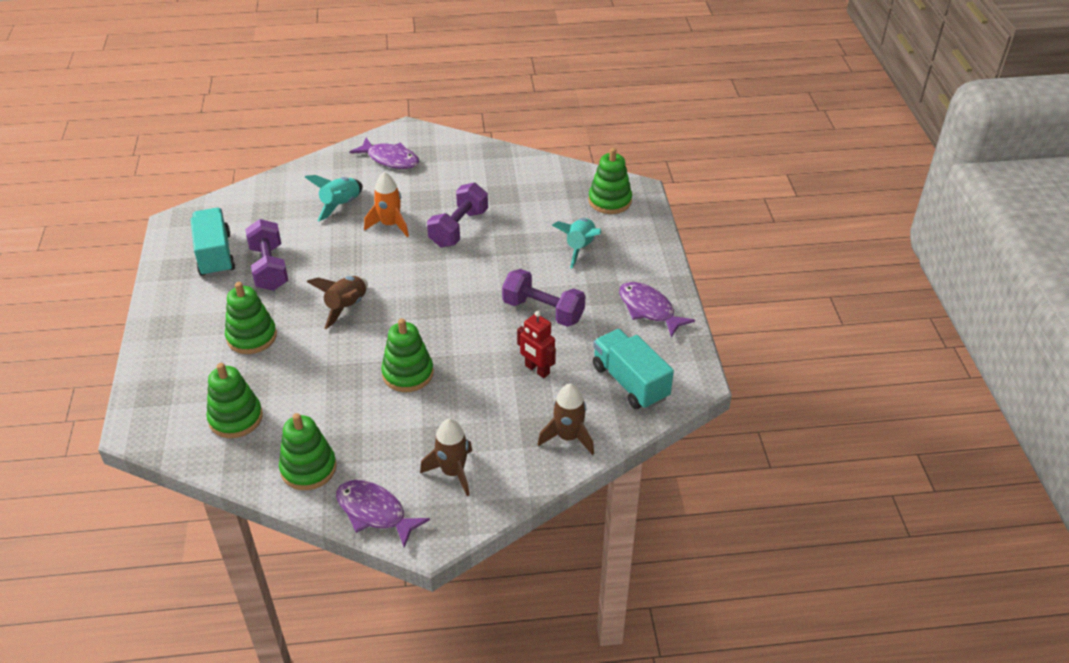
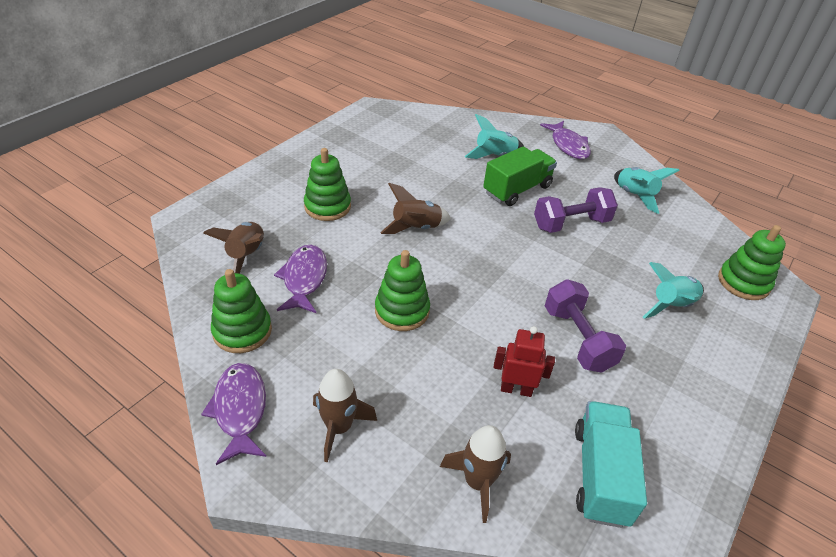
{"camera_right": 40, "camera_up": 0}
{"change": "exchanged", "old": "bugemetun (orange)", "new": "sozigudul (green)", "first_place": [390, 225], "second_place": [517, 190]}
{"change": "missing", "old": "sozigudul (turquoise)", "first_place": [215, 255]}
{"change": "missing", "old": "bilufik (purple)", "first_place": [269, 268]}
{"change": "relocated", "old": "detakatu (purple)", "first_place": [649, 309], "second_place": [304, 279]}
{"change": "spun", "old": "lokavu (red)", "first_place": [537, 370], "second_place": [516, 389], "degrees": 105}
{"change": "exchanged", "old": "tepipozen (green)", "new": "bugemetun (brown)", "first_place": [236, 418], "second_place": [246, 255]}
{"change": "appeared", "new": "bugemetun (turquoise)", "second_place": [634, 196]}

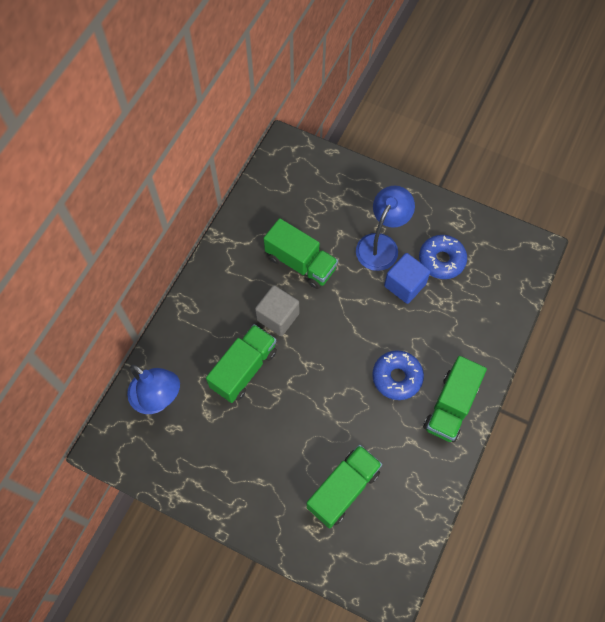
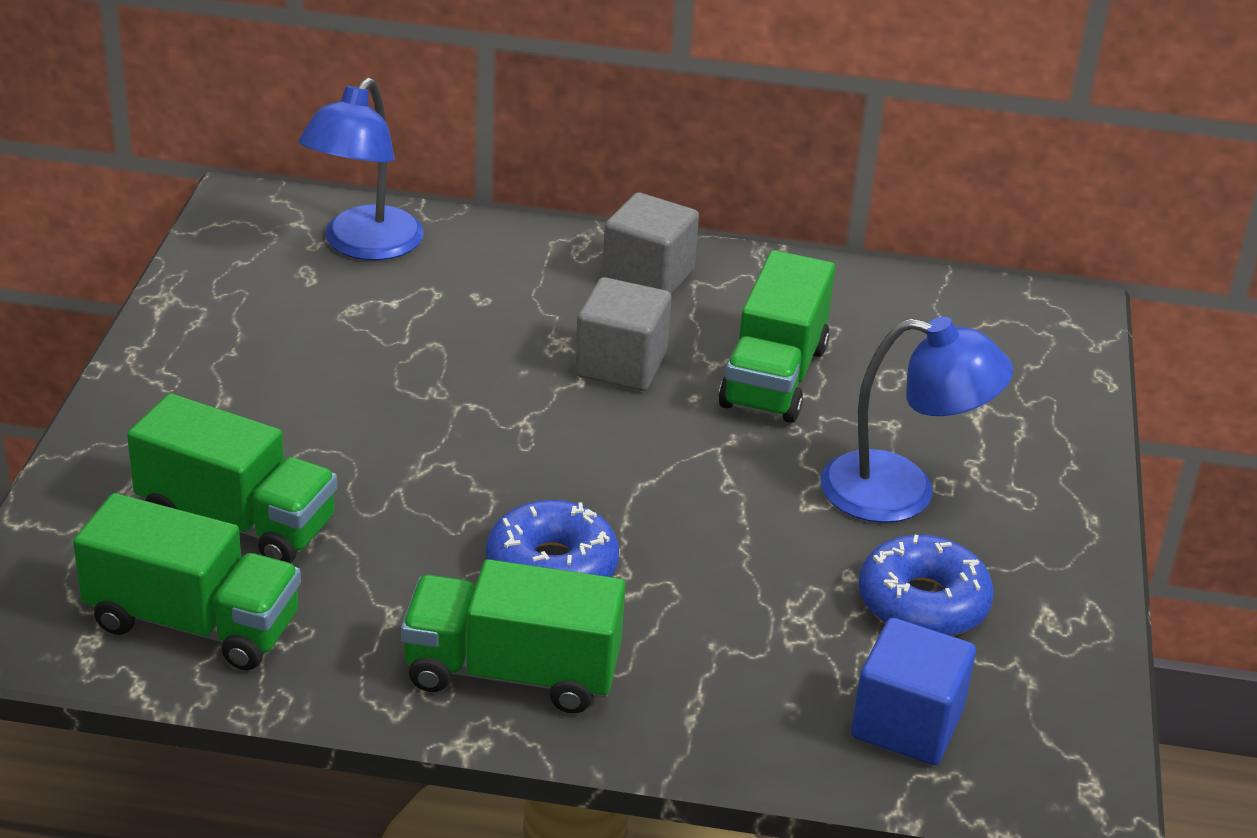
{"camera_right": 70, "camera_up": -30}
{"change": "relocated", "old": "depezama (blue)", "first_place": [404, 285], "second_place": [907, 724]}
{"change": "relocated", "old": "sozigudul (green)", "first_place": [244, 369], "second_place": [193, 623]}
{"change": "appeared", "new": "depezama (grey)", "second_place": [648, 277]}

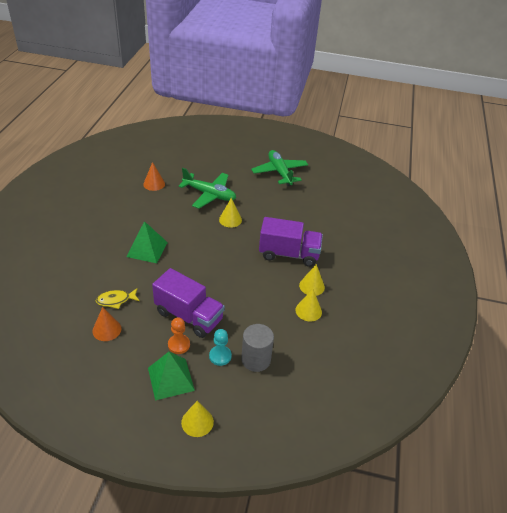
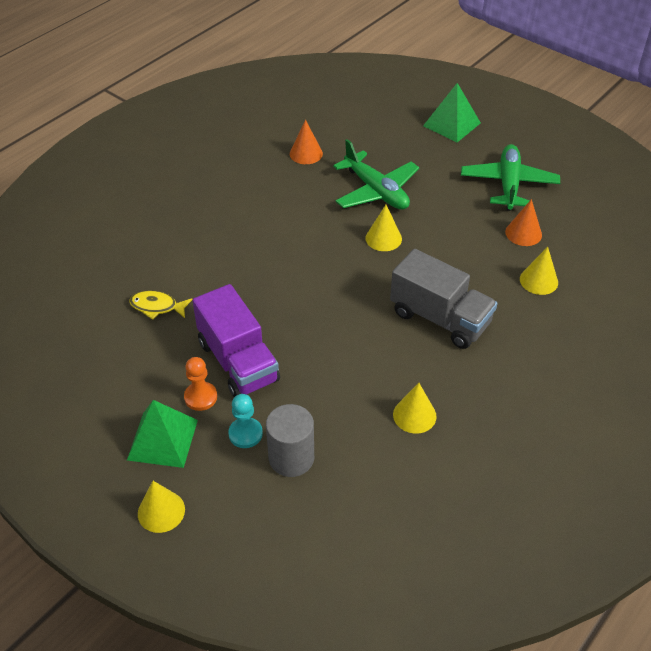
{"camera_right": 30, "camera_up": 5}
{"change": "colour", "old": "sozigudul (purple)", "new": "sozigudul (grey)", "first_place": [289, 254], "second_place": [440, 318]}
{"change": "relocated", "old": "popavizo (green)", "first_place": [147, 249], "second_place": [451, 124]}
{"change": "relocated", "old": "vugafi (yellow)", "first_place": [312, 286], "second_place": [538, 280]}
{"change": "relocated", "old": "vugafi (orange)", "first_place": [107, 329], "second_place": [523, 233]}

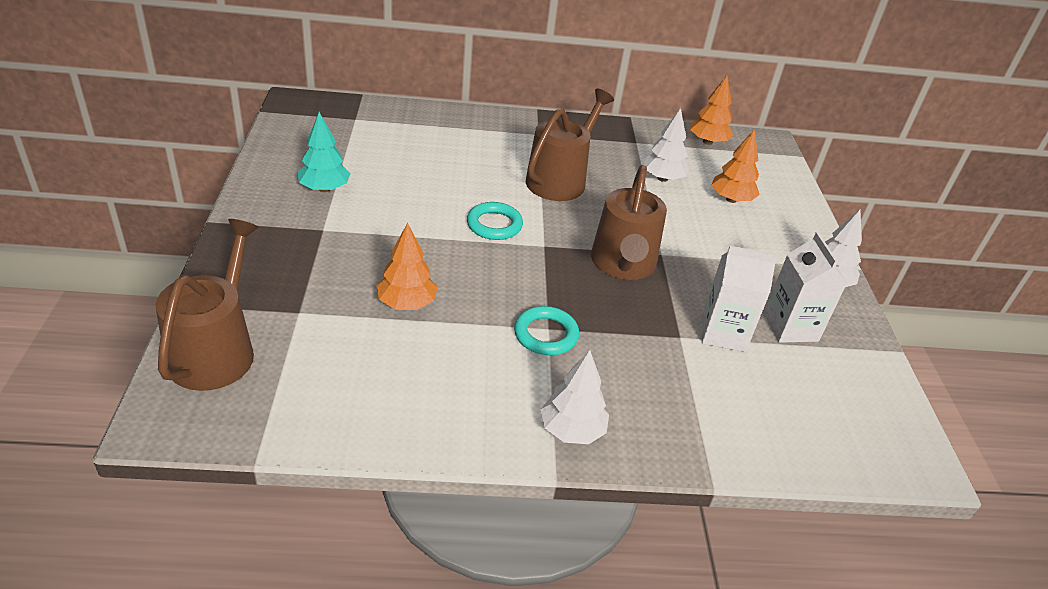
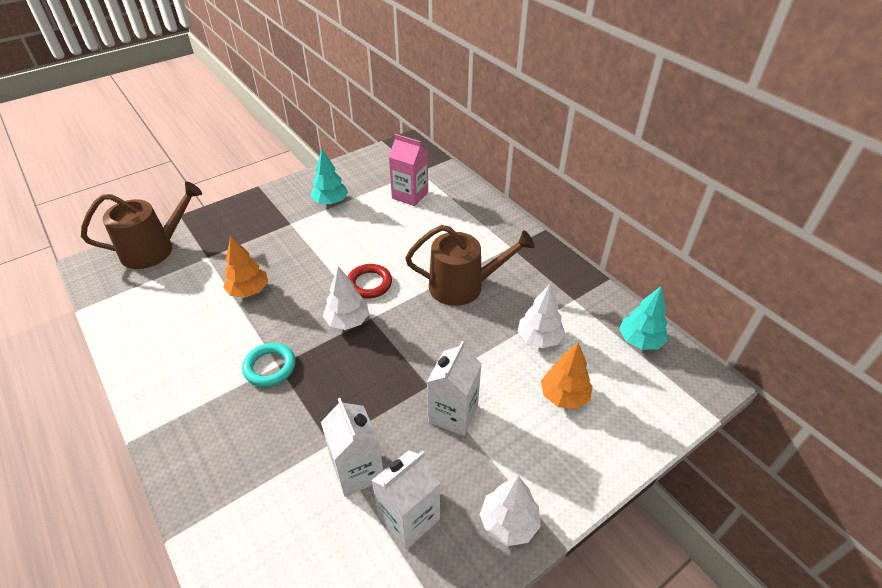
{"camera_right": 60, "camera_up": 5}
{"change": "colour", "old": "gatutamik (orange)", "new": "gatutamik (turquoise)", "first_place": [707, 142], "second_place": [640, 341]}
{"change": "missing", "old": "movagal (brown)", "first_place": [623, 264]}
{"change": "colour", "old": "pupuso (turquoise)", "new": "pupuso (red)", "first_place": [494, 225], "second_place": [369, 284]}
{"change": "relocated", "old": "gatutamik (white)", "first_place": [572, 430], "second_place": [347, 321]}
{"change": "appeared", "new": "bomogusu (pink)", "second_place": [410, 195]}
{"change": "appeared", "new": "bomogusu (white)", "second_place": [453, 414]}

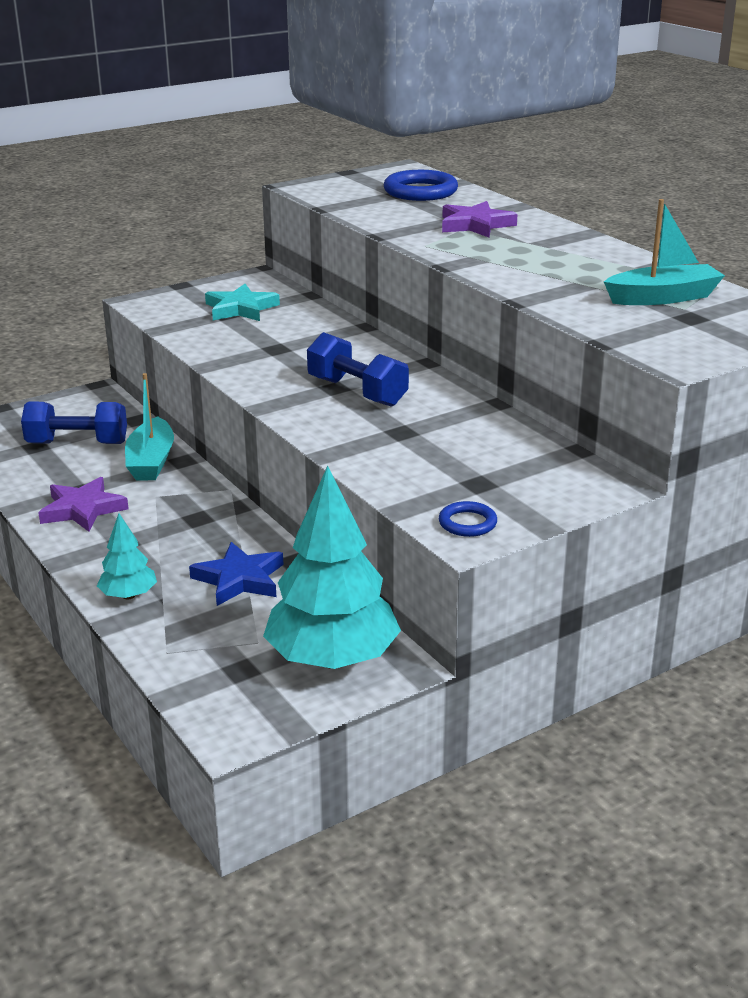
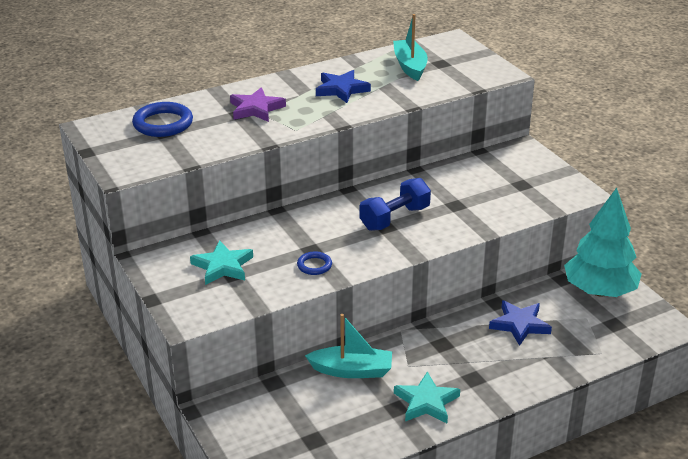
{"camera_right": -85, "camera_up": 5}
{"change": "missing", "old": "bilufik (blue)", "first_place": [77, 443]}
{"change": "colour", "old": "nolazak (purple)", "new": "nolazak (turquoise)", "first_place": [82, 509], "second_place": [426, 402]}
{"change": "relocated", "old": "pupuso (blue)", "first_place": [467, 523], "second_place": [314, 265]}
{"change": "missing", "old": "gatutamik (turquoise)", "first_place": [128, 595]}
{"change": "appeared", "new": "nolazak (blue)", "second_place": [341, 89]}

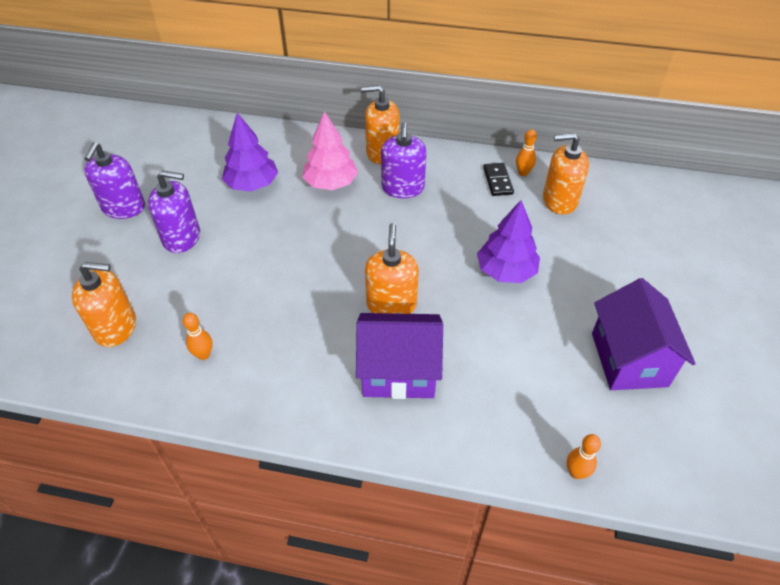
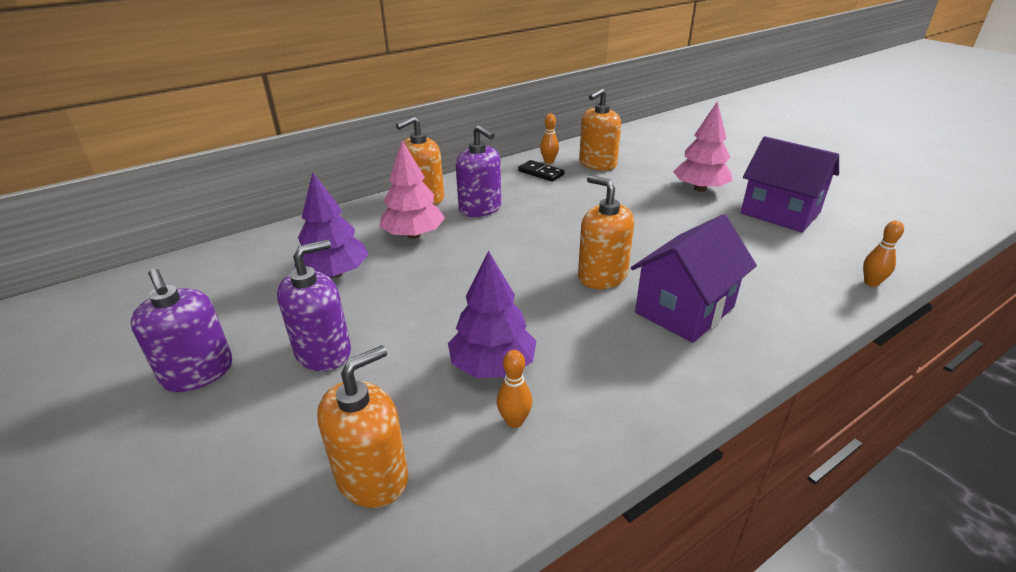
{"camera_right": -45, "camera_up": -15}
{"change": "relocated", "old": "gatutamik (purple)", "first_place": [506, 271], "second_place": [492, 365]}
{"change": "appeared", "new": "gatutamik (pink)", "second_place": [700, 189]}

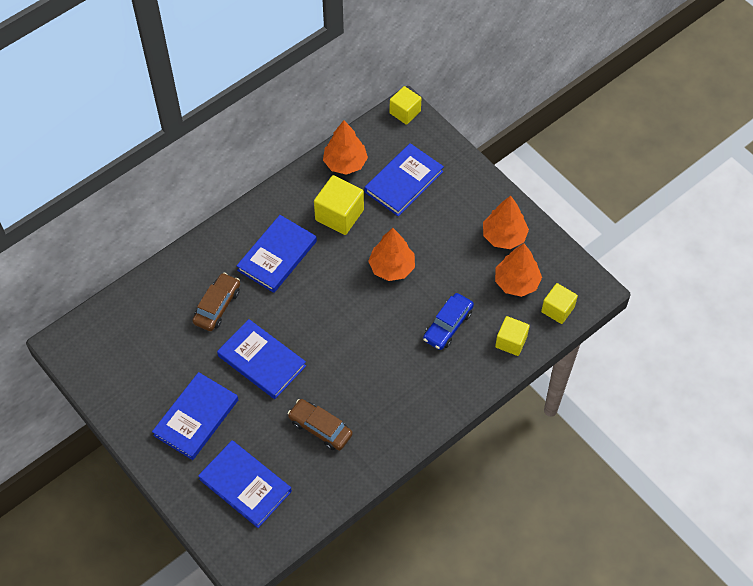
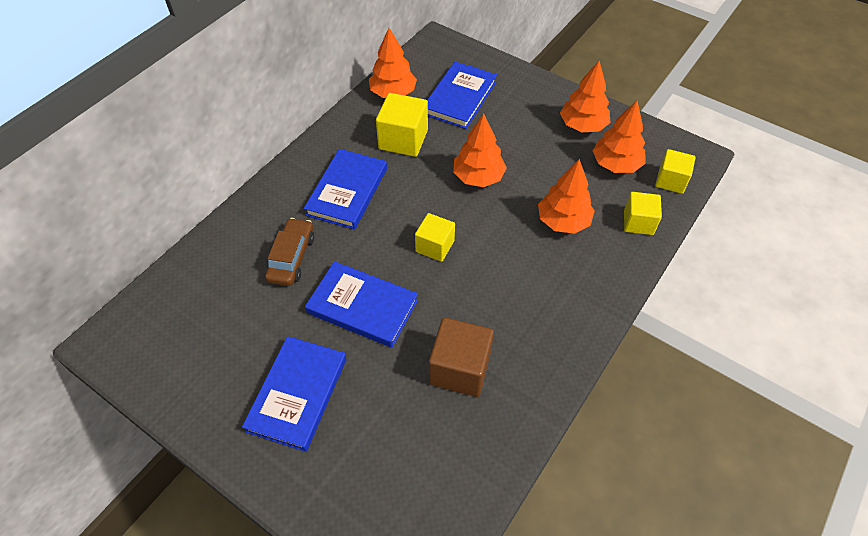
{"camera_right": -15, "camera_up": -5}
{"change": "relocated", "old": "depezama (yellow)", "first_place": [405, 112], "second_place": [435, 246]}
{"change": "exchanged", "old": "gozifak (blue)", "new": "gatutamik (orange)", "first_place": [448, 325], "second_place": [563, 221]}
{"change": "exchanged", "old": "gozifak (brown)", "new": "depezama (brown)", "first_place": [320, 428], "second_place": [460, 369]}
{"change": "missing", "old": "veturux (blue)", "first_place": [245, 485]}

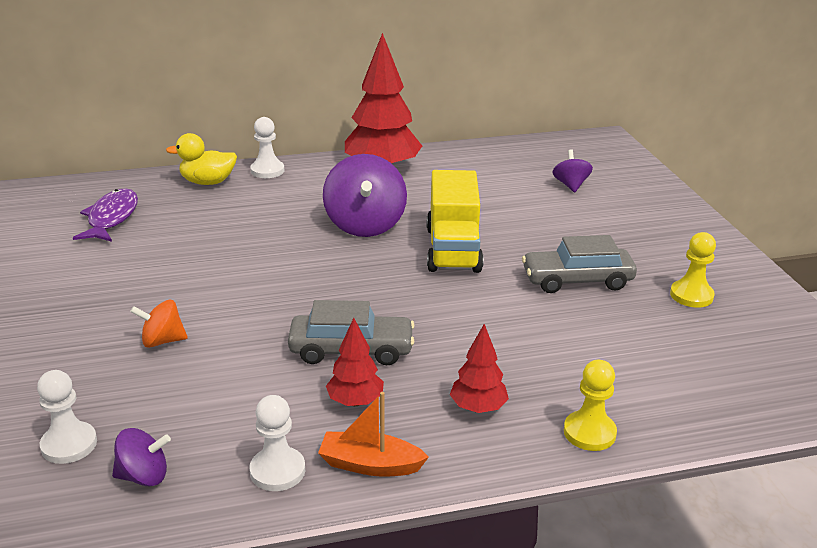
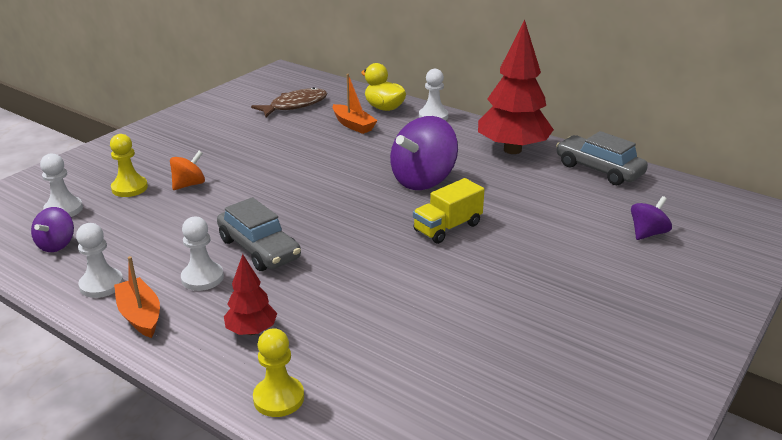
{"camera_right": 50, "camera_up": 0}
{"change": "size", "old": "sozigudul (yellow)", "first_place": [453, 249], "second_place": [447, 227], "factor": 0.65}
{"change": "colour", "old": "detakatu (purple)", "new": "detakatu (brown)", "first_place": [111, 218], "second_place": [295, 105]}
{"change": "relocated", "old": "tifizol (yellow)", "first_place": [691, 295], "second_place": [129, 188]}
{"change": "relocated", "old": "gozifak (grey)", "first_place": [577, 280], "second_place": [599, 169]}
{"change": "spun", "old": "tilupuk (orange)", "first_place": [162, 341], "second_place": [189, 184], "degrees": 90}
{"change": "exchanged", "old": "gatutamik (red)", "new": "tifizol (white)", "first_place": [355, 401], "second_place": [202, 278]}
{"change": "spun", "old": "tilupuk (purple)", "first_place": [144, 476], "second_place": [57, 244], "degrees": 60}
{"change": "appeared", "new": "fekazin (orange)", "second_place": [353, 125]}

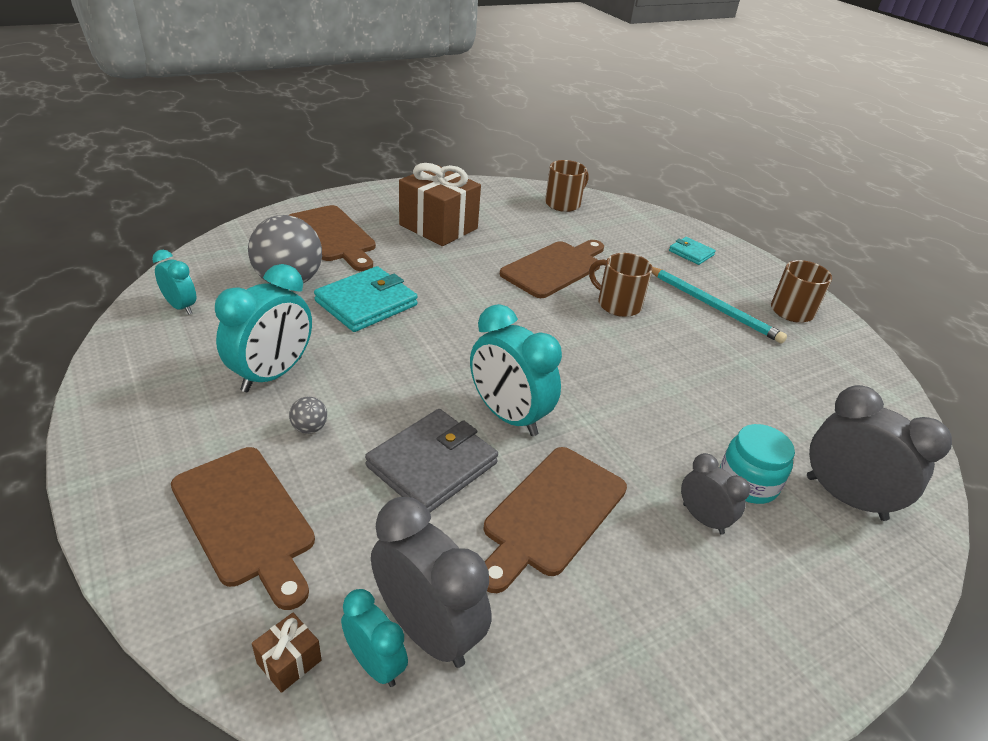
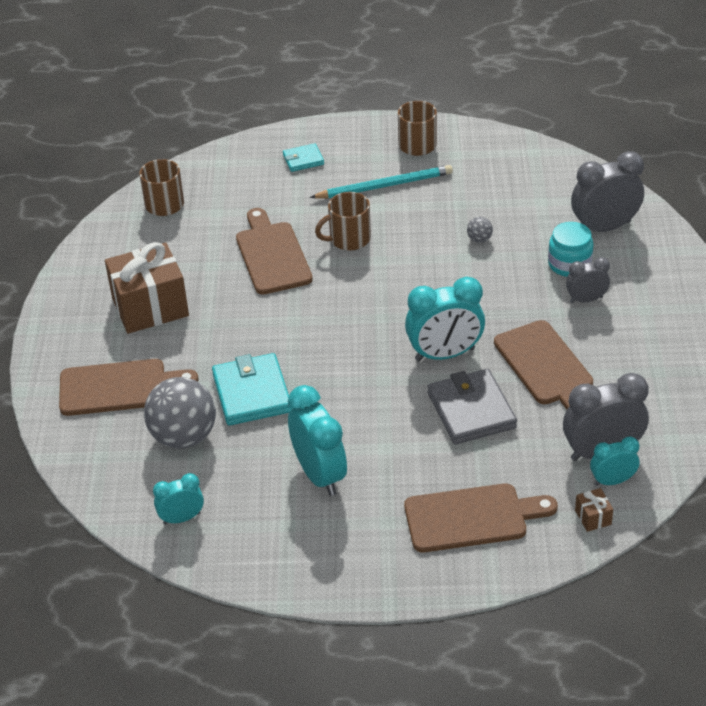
{"camera_right": -55, "camera_up": 5}
{"change": "relocated", "old": "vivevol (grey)", "first_place": [309, 428], "second_place": [479, 239]}

